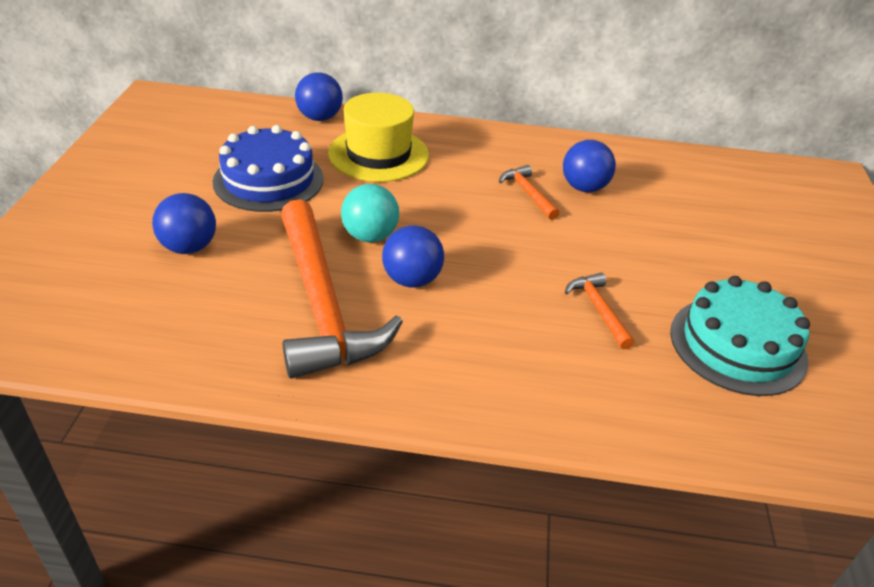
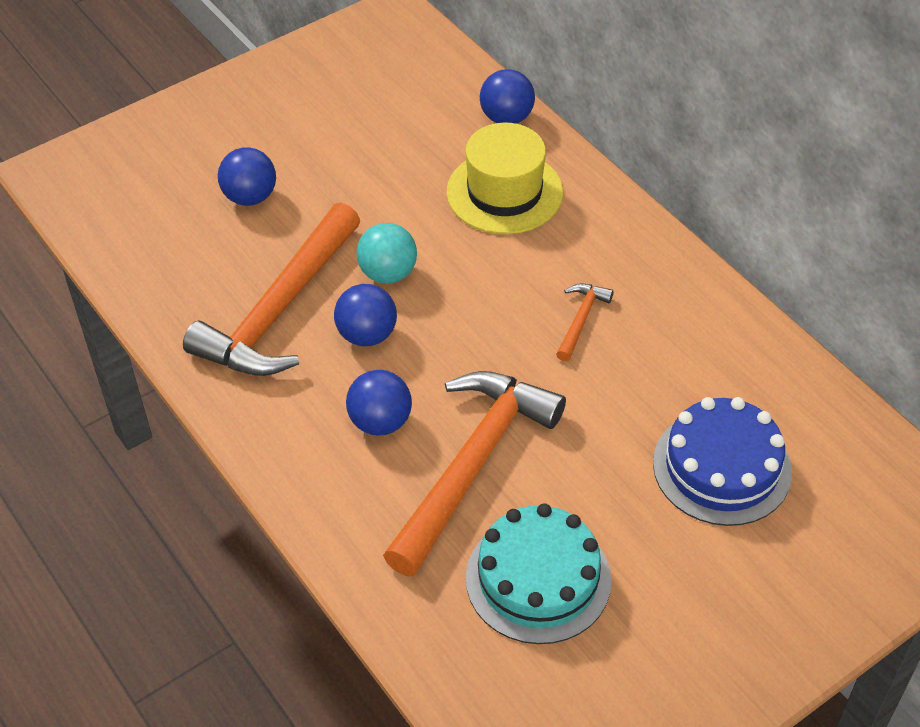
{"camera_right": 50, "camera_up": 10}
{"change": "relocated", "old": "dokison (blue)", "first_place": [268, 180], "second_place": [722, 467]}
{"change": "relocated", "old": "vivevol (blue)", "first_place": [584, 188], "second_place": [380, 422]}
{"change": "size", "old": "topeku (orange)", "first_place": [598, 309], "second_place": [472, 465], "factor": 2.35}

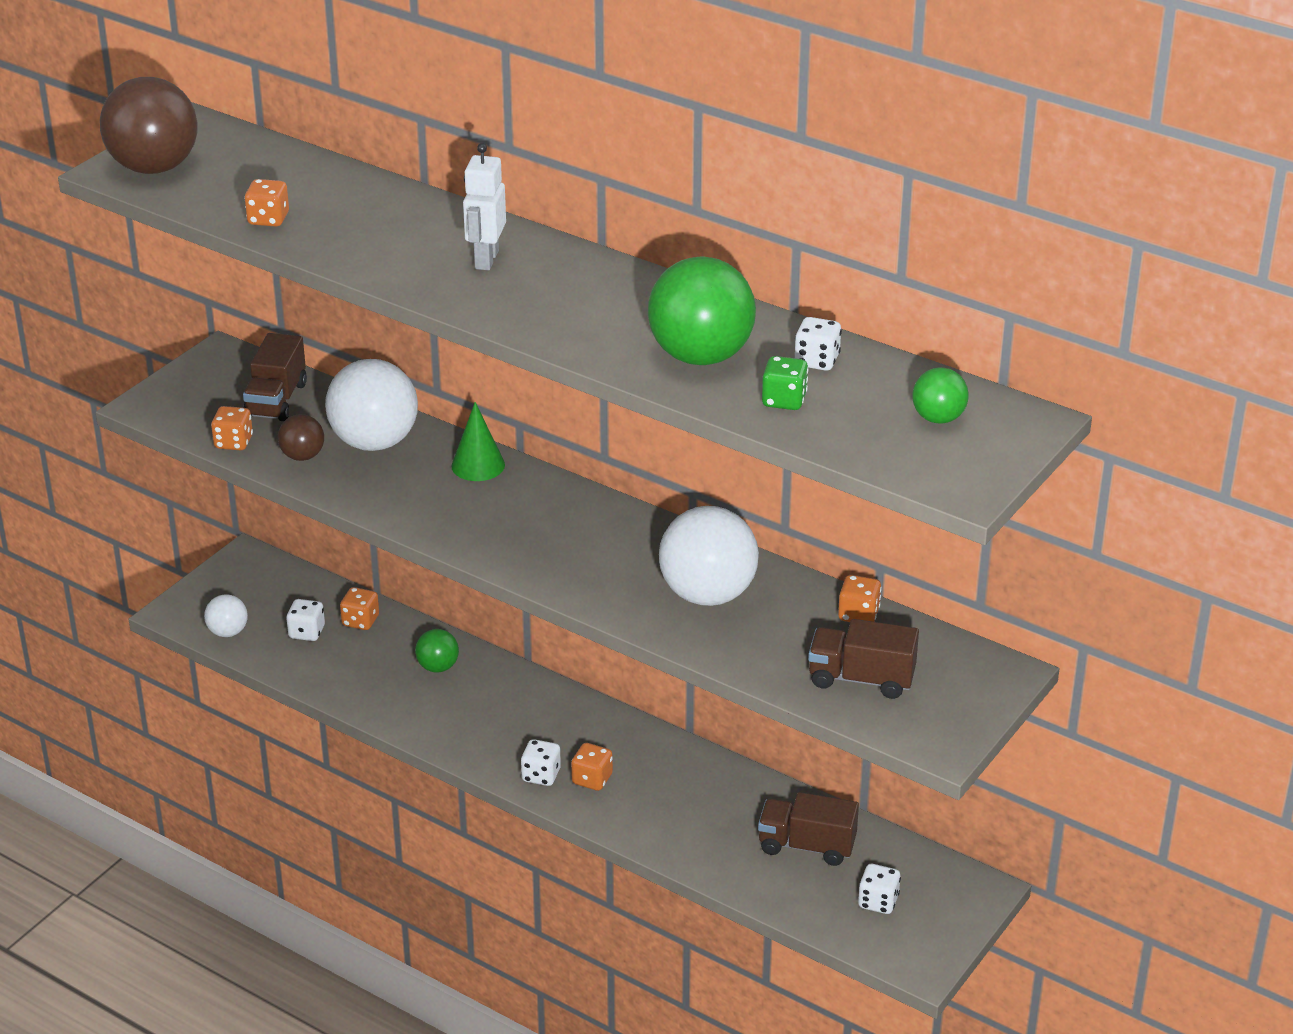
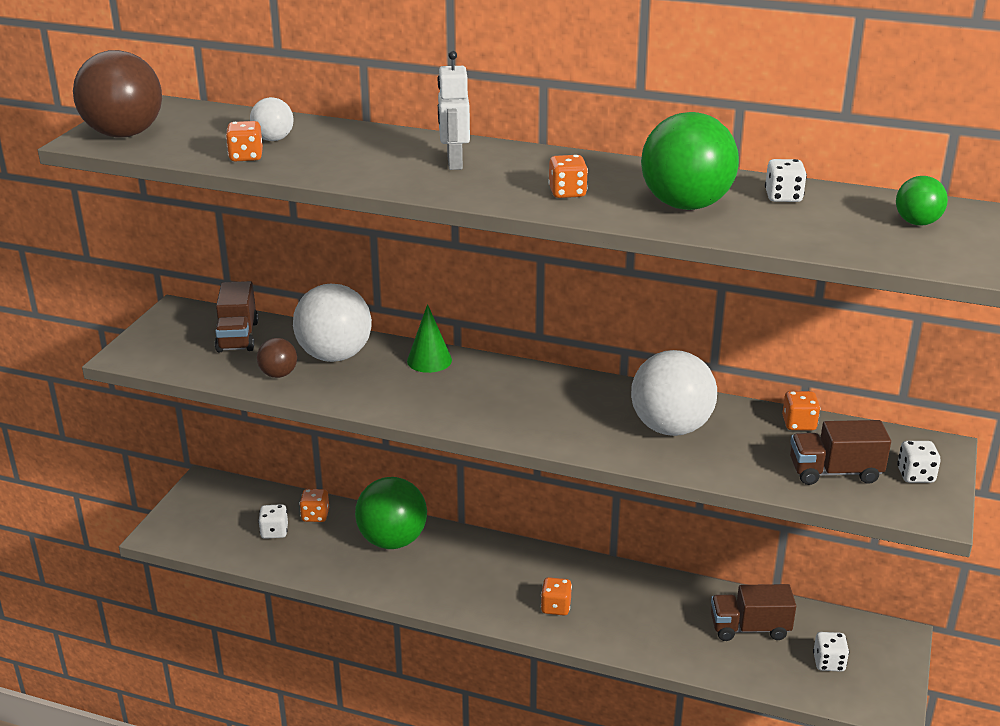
{"camera_right": -15, "camera_up": -5}
{"change": "missing", "old": "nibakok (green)", "first_place": [784, 400]}
{"change": "relocated", "old": "nibakok (orange)", "first_place": [233, 442], "second_place": [567, 193]}
{"change": "relocated", "old": "vivevol (white)", "first_place": [228, 632], "second_place": [273, 139]}
{"change": "size", "old": "vivevol (green)", "first_place": [438, 667], "second_place": [392, 540], "factor": 1.99}
{"change": "relocated", "old": "nibakok (white)", "first_place": [541, 775], "second_place": [915, 475]}

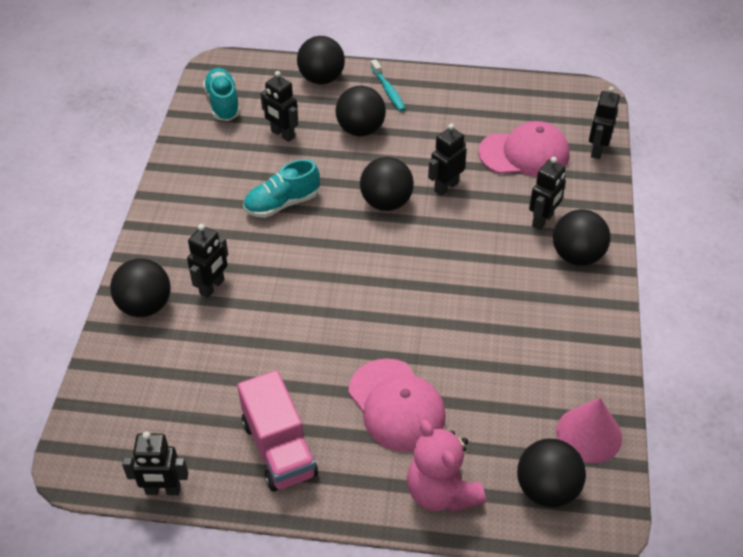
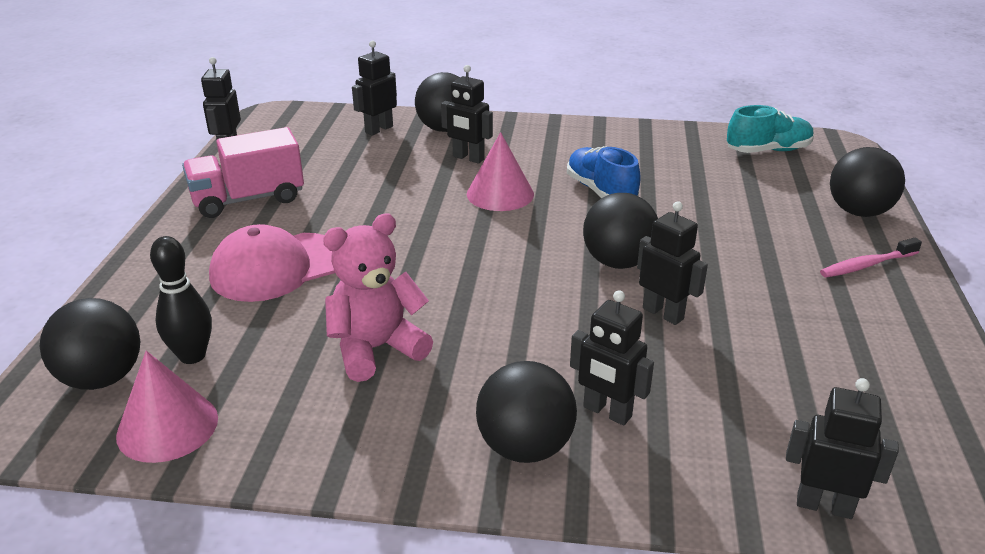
{"camera_right": 90, "camera_up": -15}
{"change": "colour", "old": "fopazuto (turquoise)", "new": "fopazuto (pink)", "first_place": [388, 90], "second_place": [866, 265]}
{"change": "relocated", "old": "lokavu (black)", "first_place": [282, 134], "second_place": [378, 129]}
{"change": "missing", "old": "vivevol (black)", "first_place": [360, 130]}
{"change": "missing", "old": "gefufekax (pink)", "first_place": [524, 154]}
{"change": "colour", "old": "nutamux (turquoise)", "new": "nutamux (blue)", "first_place": [282, 204], "second_place": [601, 191]}
{"change": "relocated", "old": "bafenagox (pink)", "first_place": [441, 492], "second_place": [376, 349]}
{"change": "appeared", "new": "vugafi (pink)", "second_place": [500, 194]}
{"change": "appeared", "new": "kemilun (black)", "second_place": [192, 356]}

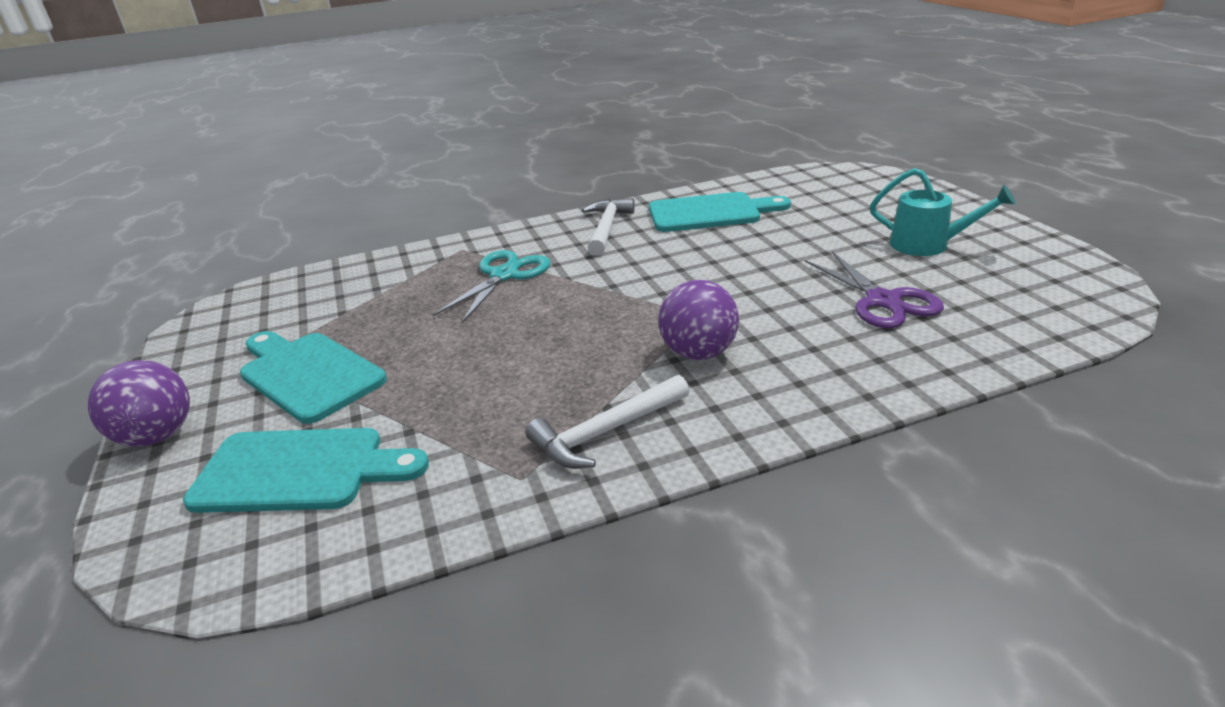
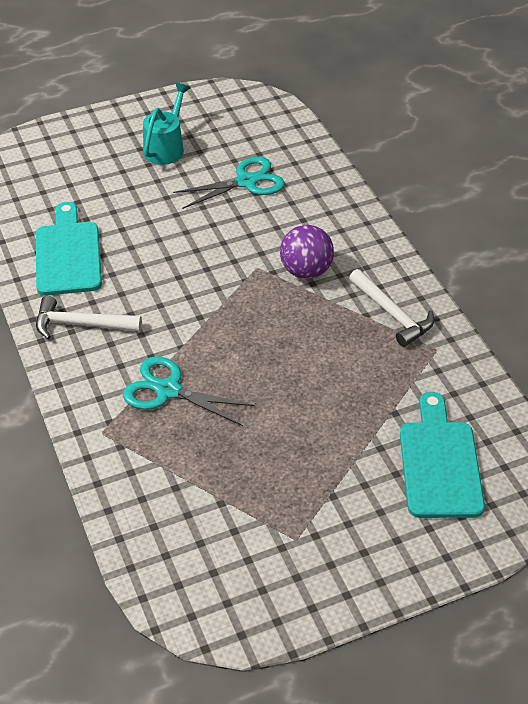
{"camera_right": -95, "camera_up": 15}
{"change": "colour", "old": "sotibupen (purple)", "new": "sotibupen (turquoise)", "first_place": [883, 301], "second_place": [246, 182]}
{"change": "missing", "old": "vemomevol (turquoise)", "first_place": [307, 374]}
{"change": "missing", "old": "vivevol (purple)", "first_place": [157, 436]}

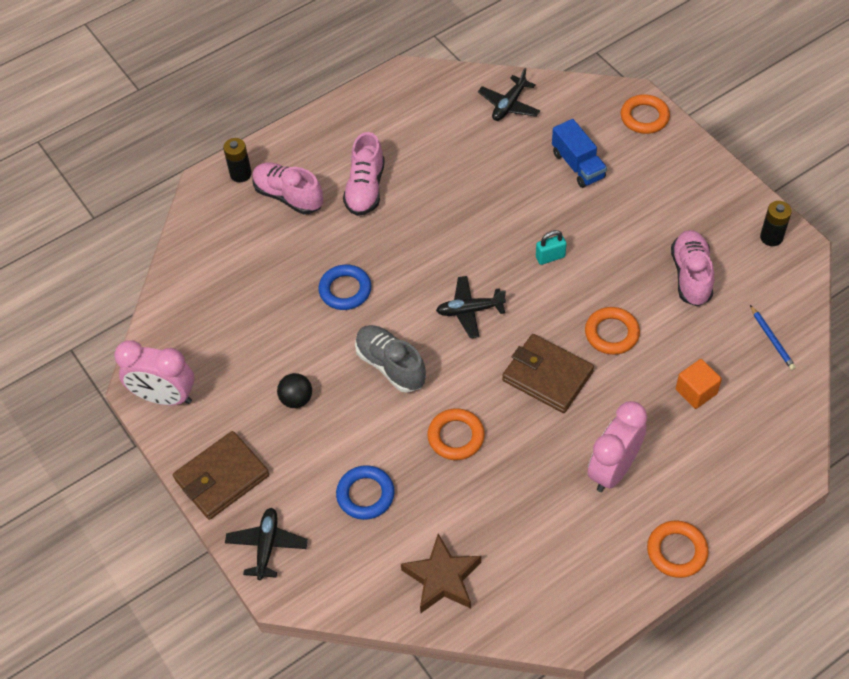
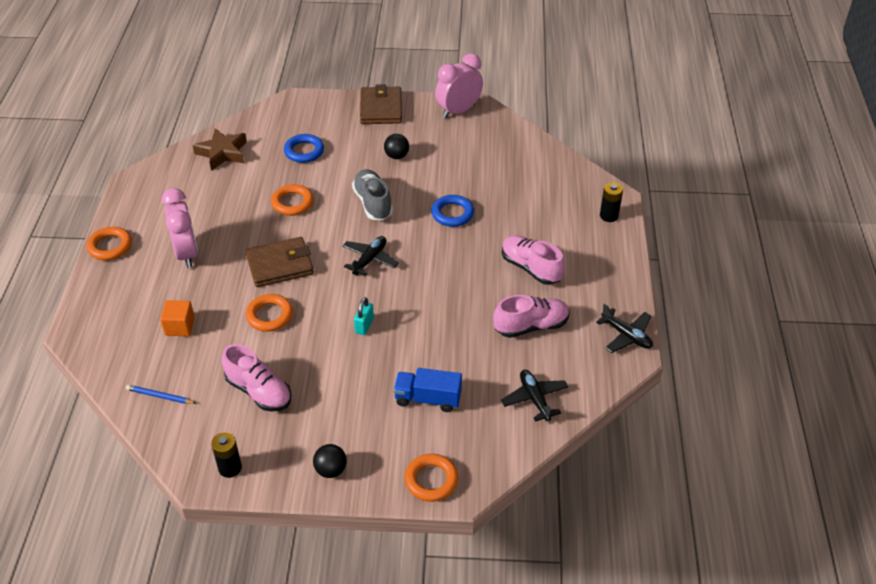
{"camera_right": 125, "camera_up": -10}
{"change": "relocated", "old": "nutamux (pink)", "first_place": [288, 196], "second_place": [531, 326]}
{"change": "spun", "old": "nutamux (grey)", "first_place": [390, 365], "second_place": [373, 203], "degrees": -105}
{"change": "relocated", "old": "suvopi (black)", "first_place": [267, 546], "second_place": [626, 336]}
{"change": "appeared", "new": "vivevol (black)", "second_place": [331, 470]}

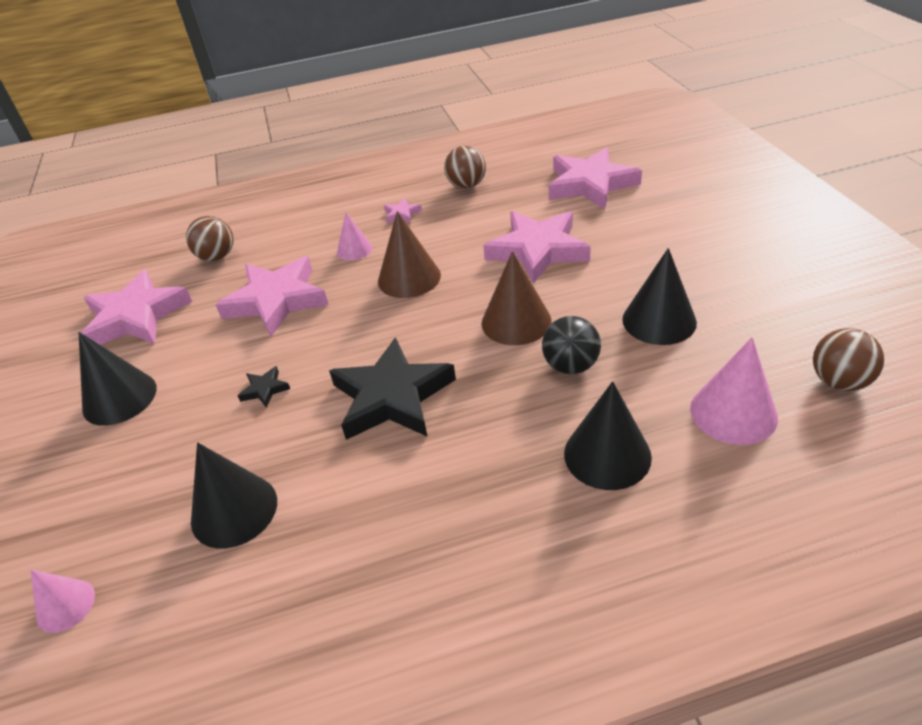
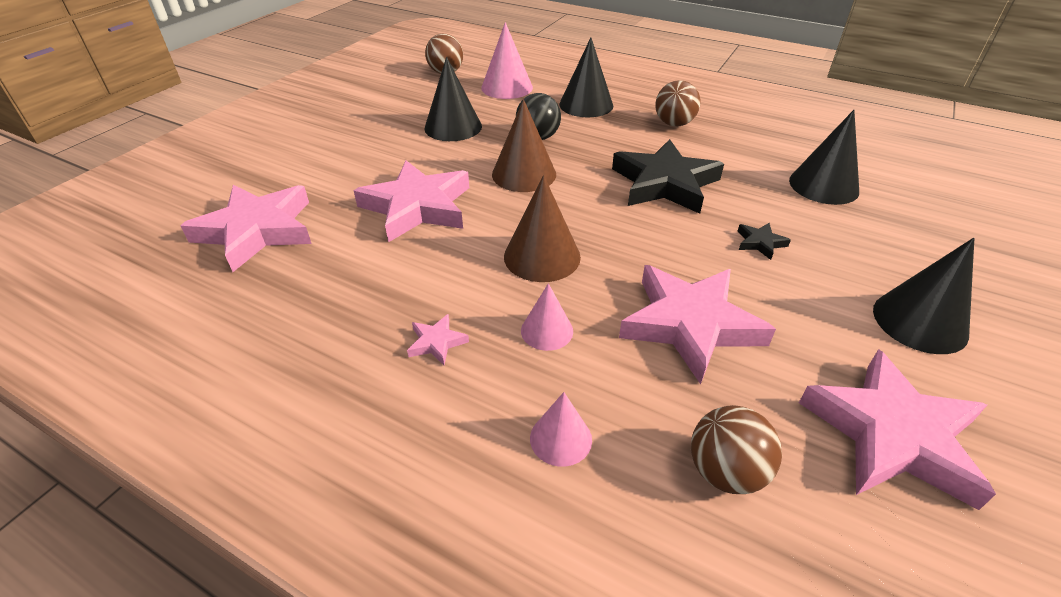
{"camera_right": -140, "camera_up": 0}
{"change": "relocated", "old": "vivevol (brown)", "first_place": [466, 186], "second_place": [674, 124]}
{"change": "relocated", "old": "vugafi (pink)", "first_place": [65, 605], "second_place": [560, 438]}

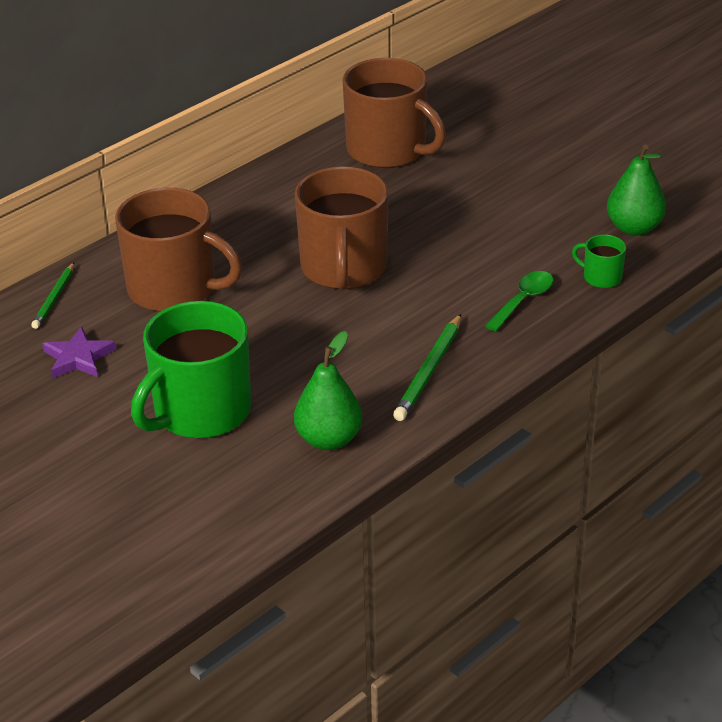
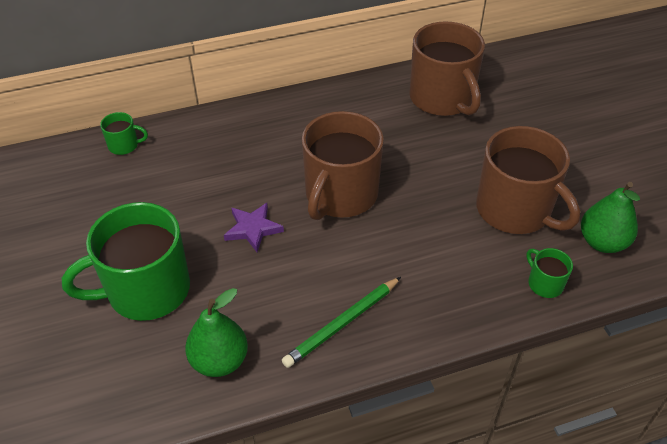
{"camera_right": 25, "camera_up": 10}
{"change": "relocated", "old": "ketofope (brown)", "first_place": [174, 289], "second_place": [515, 210]}
{"change": "exchanged", "old": "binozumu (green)", "new": "ketofope (green)", "first_place": [54, 298], "second_place": [124, 145]}
{"change": "missing", "old": "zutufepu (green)", "first_place": [523, 300]}
{"change": "relocated", "old": "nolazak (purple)", "first_place": [78, 358], "second_place": [253, 229]}

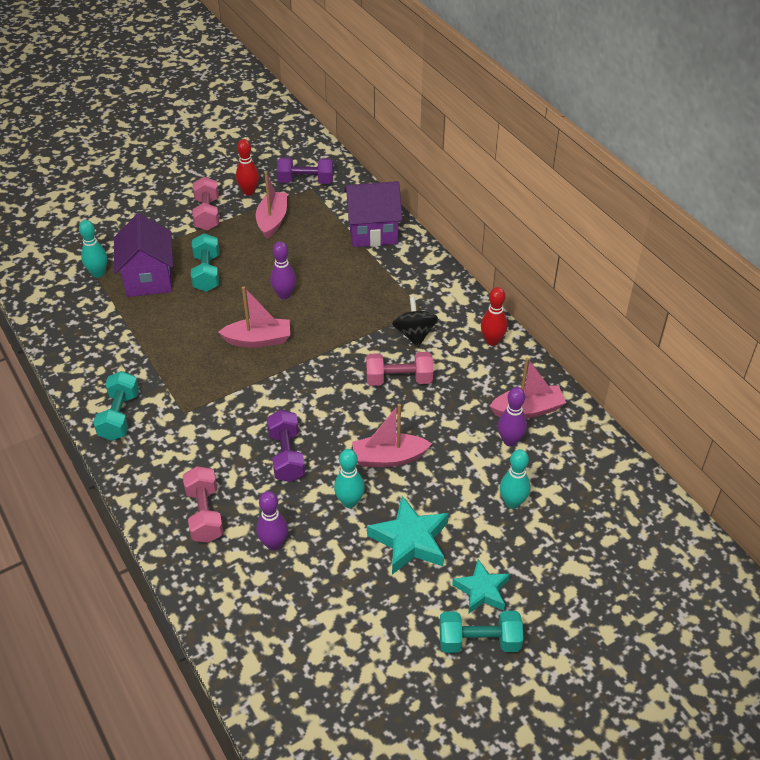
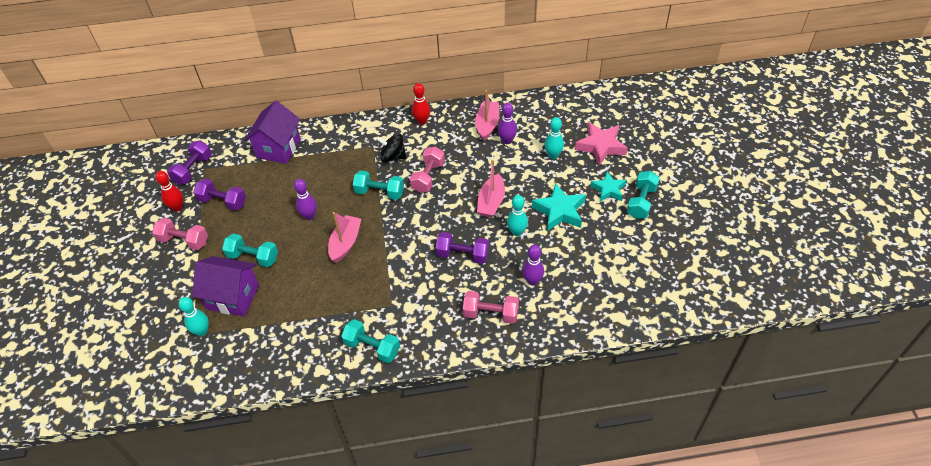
{"camera_right": -65, "camera_up": 5}
{"change": "exchanged", "old": "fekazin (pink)", "new": "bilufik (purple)", "first_place": [272, 220], "second_place": [223, 202]}
{"change": "appeared", "new": "nolazak (pink)", "second_place": [601, 146]}
{"change": "appeared", "new": "bilufik (turquoise)", "second_place": [379, 192]}

